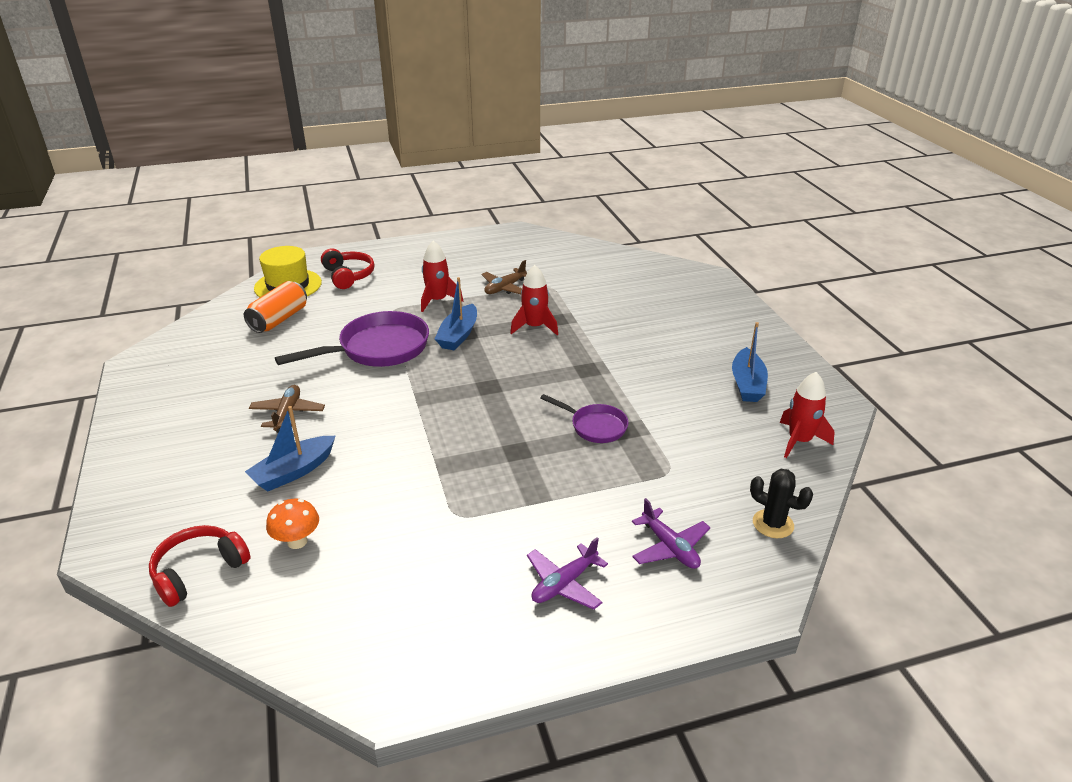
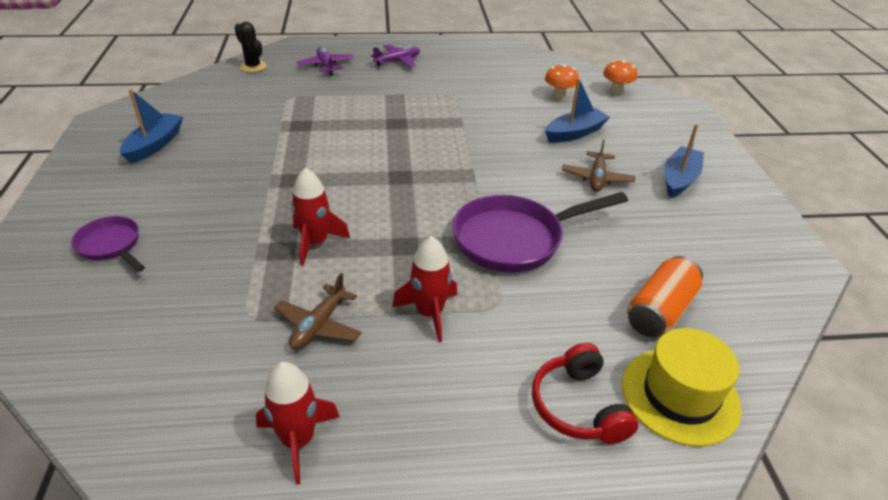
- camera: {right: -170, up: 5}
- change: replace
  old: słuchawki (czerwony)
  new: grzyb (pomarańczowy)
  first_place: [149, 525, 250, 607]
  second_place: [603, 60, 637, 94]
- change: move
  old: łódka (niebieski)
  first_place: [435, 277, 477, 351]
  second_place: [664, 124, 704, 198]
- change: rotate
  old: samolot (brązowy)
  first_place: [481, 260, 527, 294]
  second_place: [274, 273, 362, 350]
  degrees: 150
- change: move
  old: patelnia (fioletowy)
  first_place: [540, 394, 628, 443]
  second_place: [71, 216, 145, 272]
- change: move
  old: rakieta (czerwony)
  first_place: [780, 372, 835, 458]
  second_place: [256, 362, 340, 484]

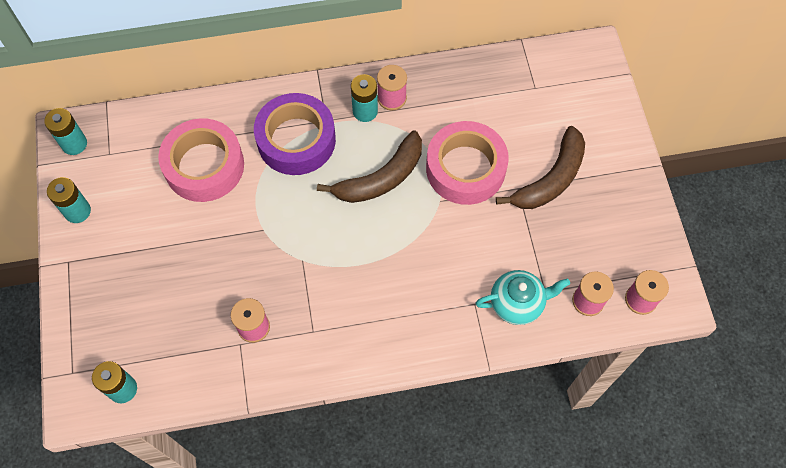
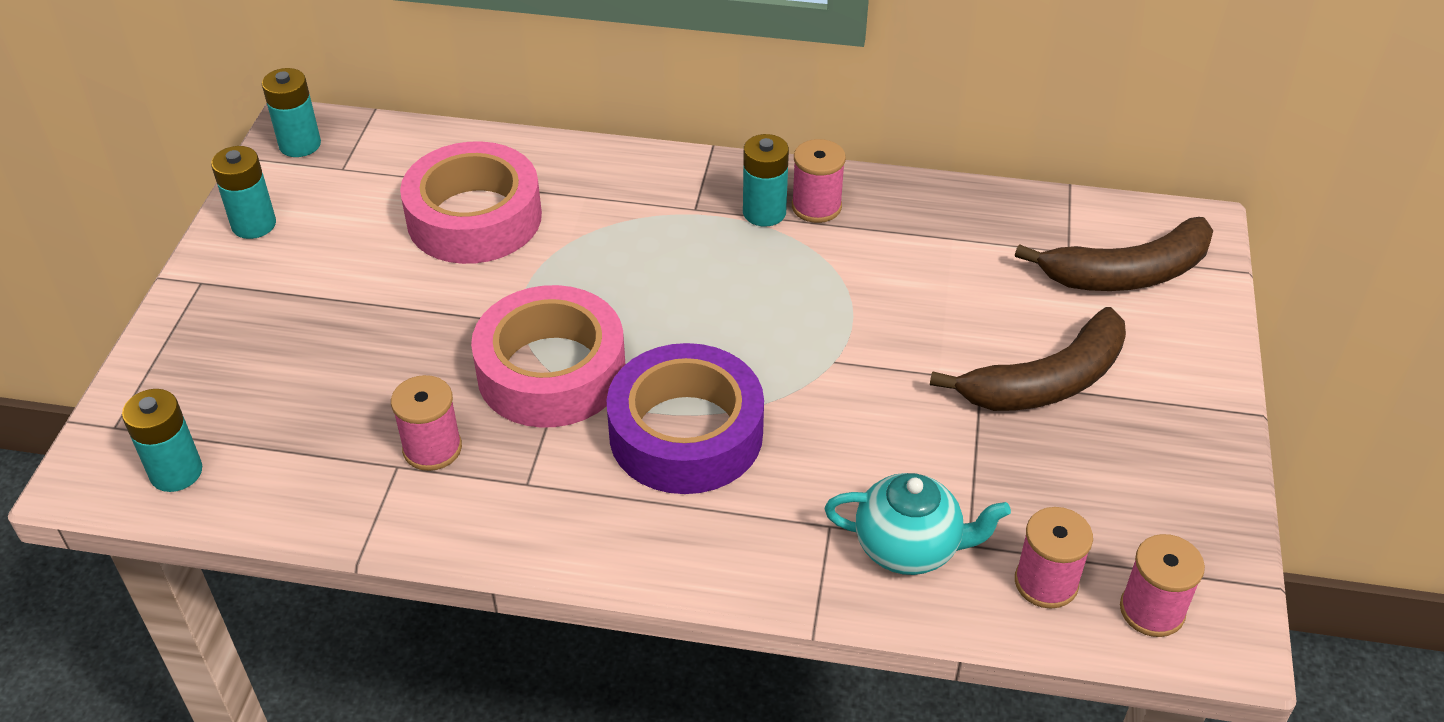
- camera: {right: 20, up: -20}
- change: move
  old: taśma klejąca (fioletowy)
  first_place: [254, 93, 336, 175]
  second_place: [606, 343, 764, 494]
- change: move
  old: banan (brązowy)
  first_place: [317, 131, 422, 203]
  second_place: [1015, 217, 1213, 291]
- change: move
  old: taśma klejąca (różowy)
  first_place: [426, 121, 509, 205]
  second_place: [471, 285, 625, 428]

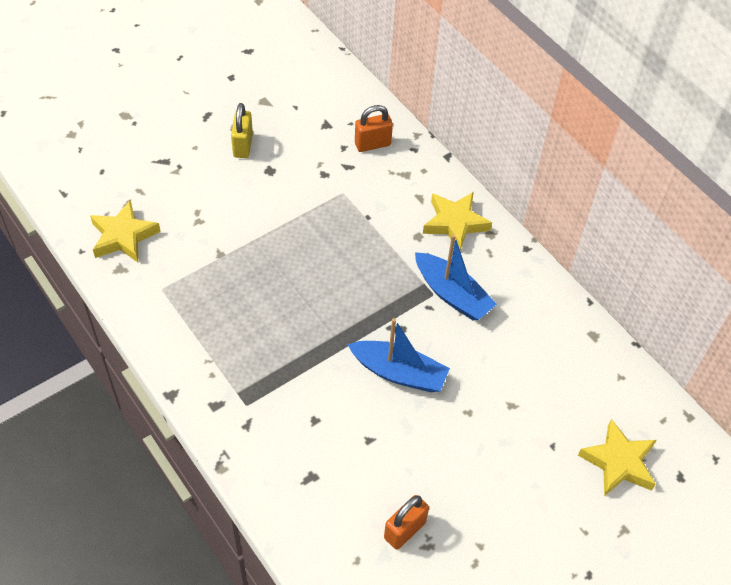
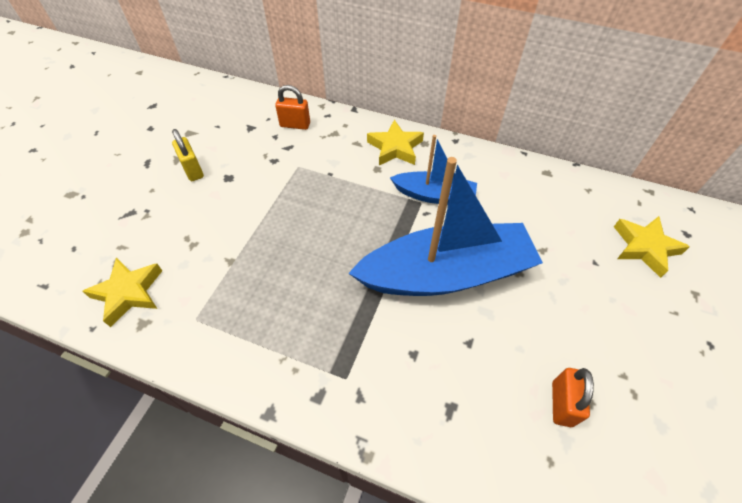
- camera: {right: -30, up: 0}
- change: resize
  old: łódka (niebieski)
  first_place: [347, 318, 450, 392]
  second_place: [348, 157, 543, 296]
  factor: 1.87
- change: rotate
  old: kłódka (pomarańczowy)
  first_place: [355, 105, 393, 152]
  second_place: [275, 85, 310, 130]
  degrees: 60

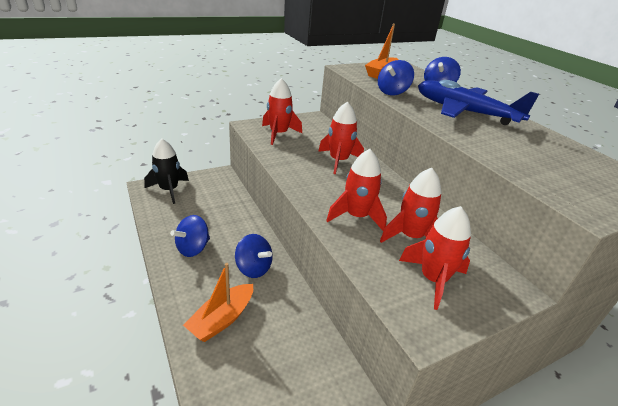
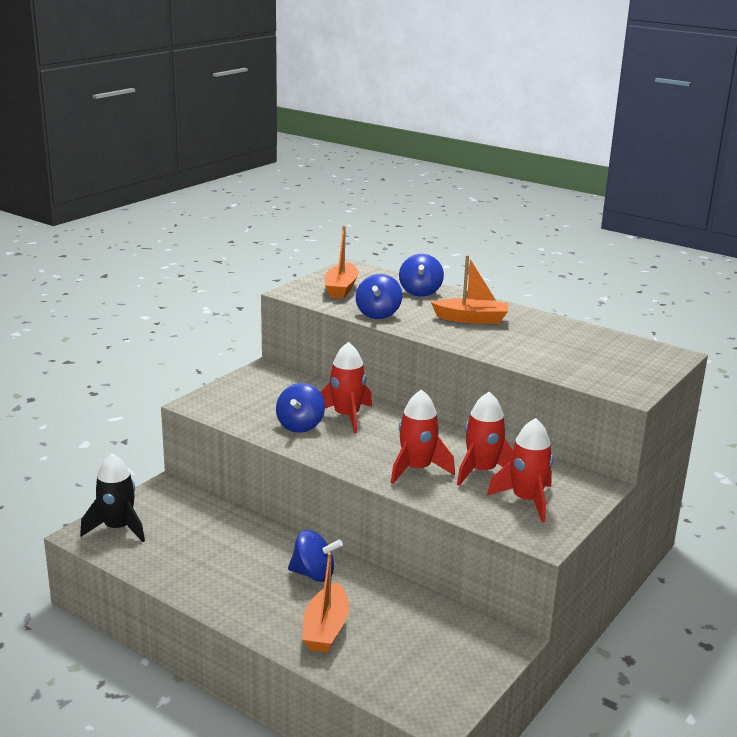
- camera: {right: -25, up: -10}
- change: move
  old: bączek (niebieski)
  first_place: [170, 215, 210, 257]
  second_place: [276, 383, 325, 433]
- change: delete
  old: rakieta (czerwony)
  first_place: [262, 78, 302, 145]
- change: replace
  old: samolot (niebieski)
  new: łódka (pomarańczowy)
  first_place: [418, 80, 539, 125]
  second_place: [431, 255, 508, 324]

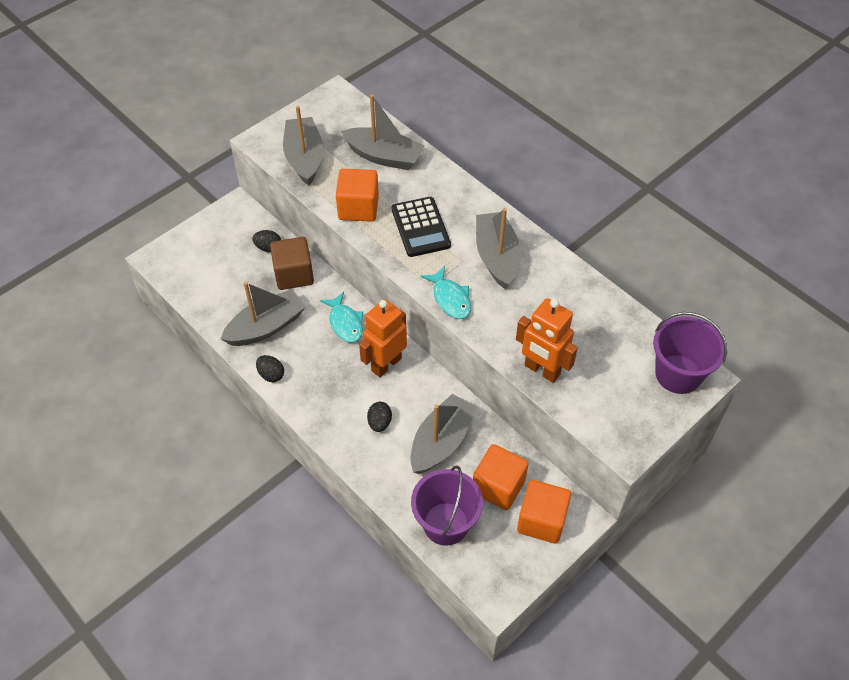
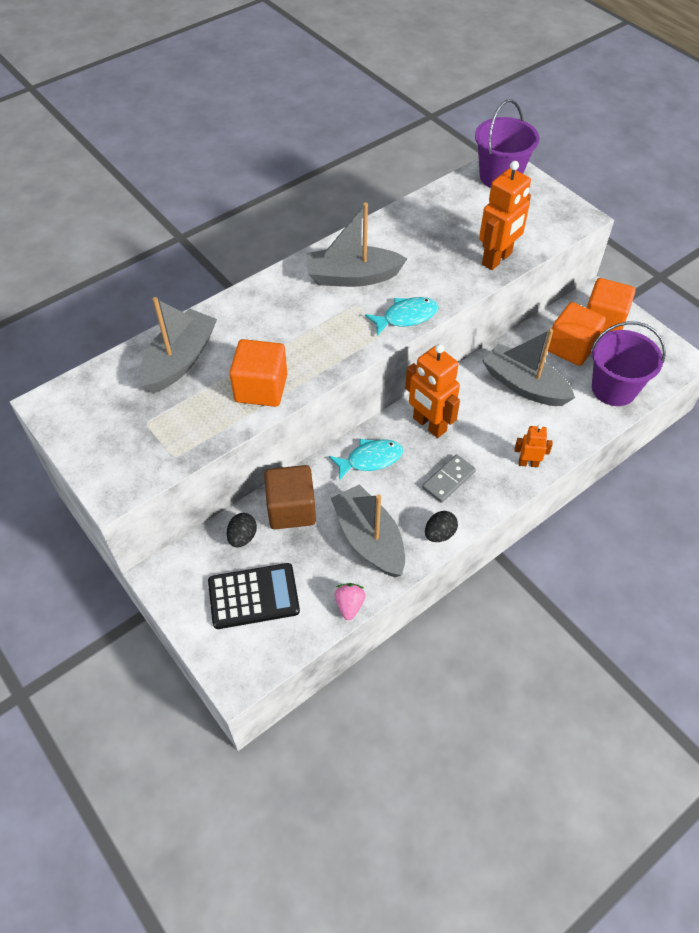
- camera: {right: -85, up: 0}
- change: delete
  old: łódka (szary)
  first_place: [283, 106, 323, 186]
- change: delete
  old: jajko (czarny)
  first_place: [367, 402, 392, 432]
- change: move
  old: kalkulator (czarny)
  first_place: [392, 197, 451, 257]
  second_place: [208, 563, 300, 629]
- change: insert
  new: truskawka (różowy)
  second_place: [334, 583, 365, 620]
- change: insert
  new: kostka domina (szary)
  second_place: [422, 455, 476, 503]
- change: insert
  new: robot (pomarańczowy)
  second_place: [515, 424, 553, 467]

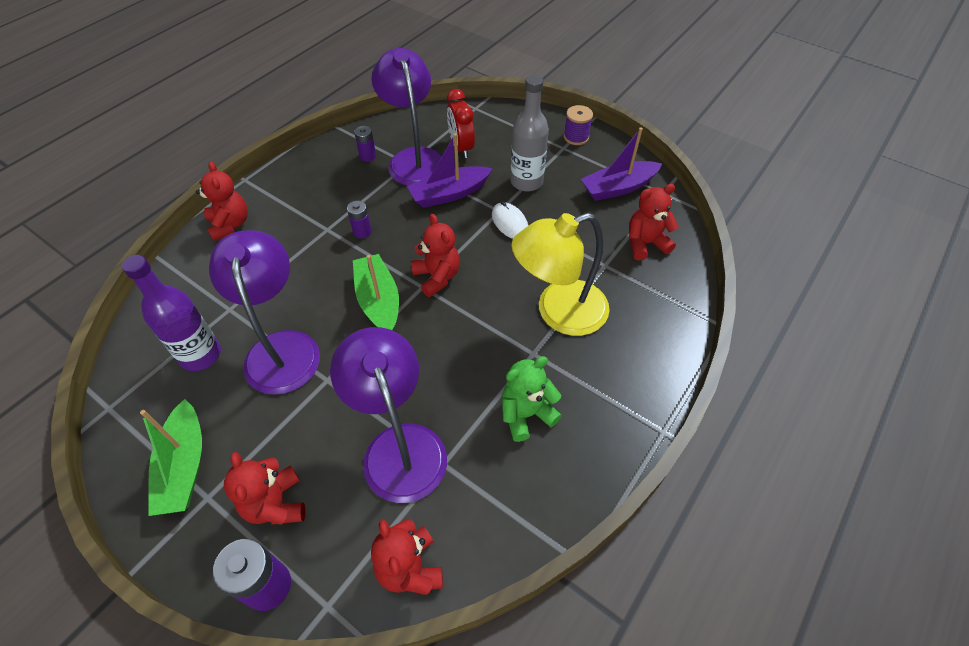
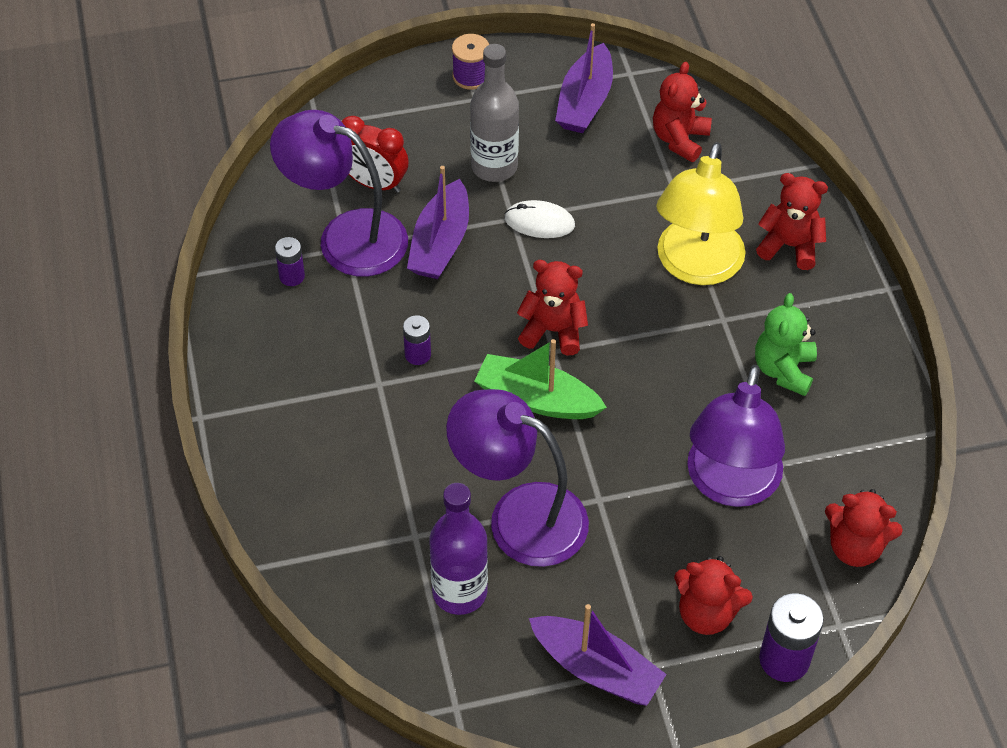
- camera: {right: -50, up: 0}
- change: recolor
  old: łódka (zielony)
  new: łódka (fioletowy)
  first_place: [140, 399, 202, 516]
  second_place: [529, 604, 667, 706]
- change: move
  old: miś (czerwony)
  first_place: [196, 162, 248, 241]
  second_place: [756, 173, 828, 270]
- change: rotate
  old: lampka (fioletowy)
  first_place: [330, 327, 447, 503]
  second_place: [687, 365, 785, 507]
  degrees: -90

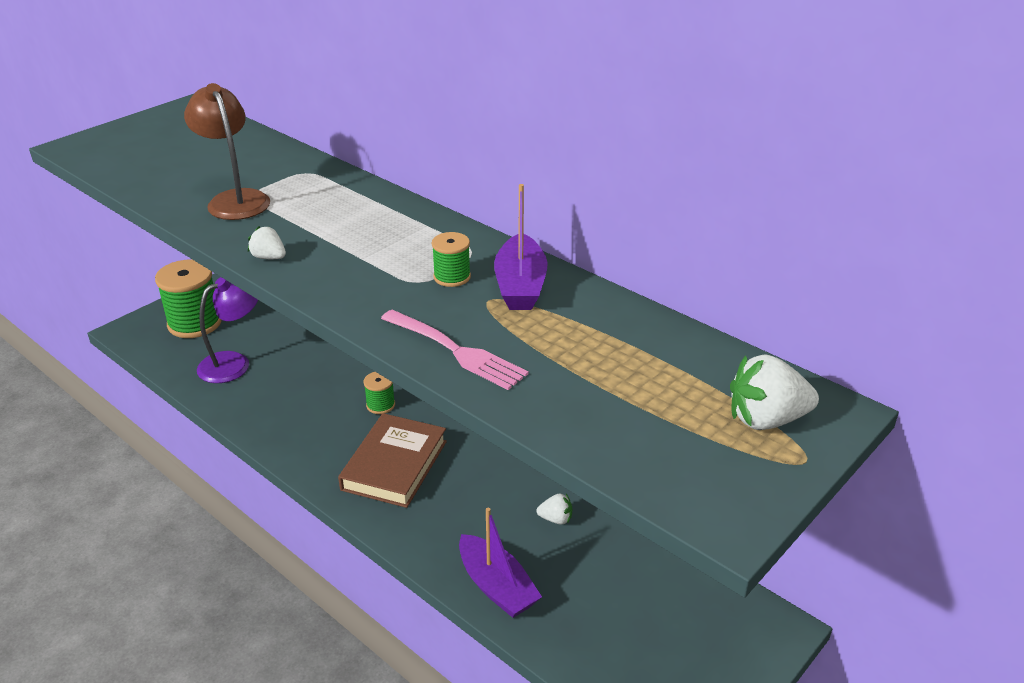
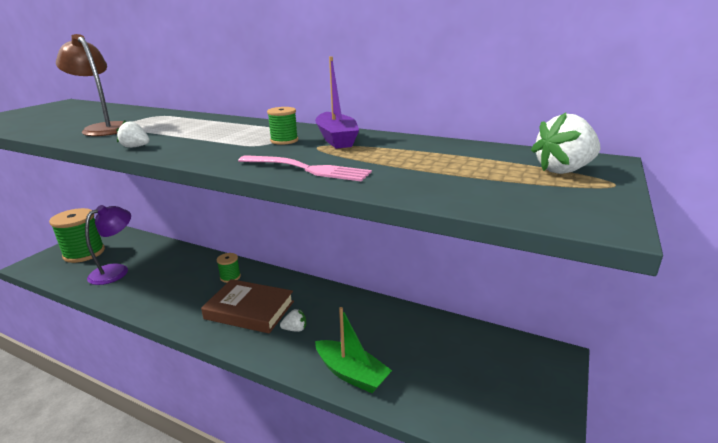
- camera: {right: -15, up: -10}
- change: rotate
  old: książka (brązowy)
  first_place: [338, 413, 447, 508]
  second_place: [201, 279, 294, 333]
  degrees: -75
- change: recolor
  old: łódka (fioletowy)
  new: łódka (zielony)
  first_place: [459, 508, 542, 618]
  second_place: [315, 307, 392, 393]
- change: move
  old: truskawka (biały)
  first_place: [537, 494, 572, 525]
  second_place: [280, 309, 306, 332]

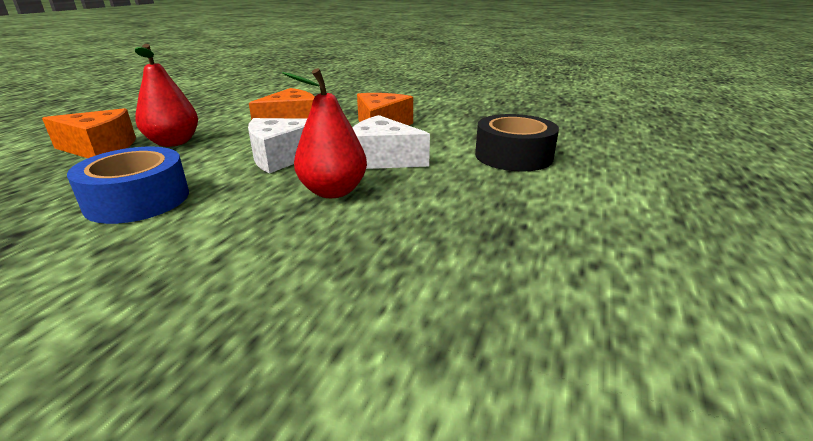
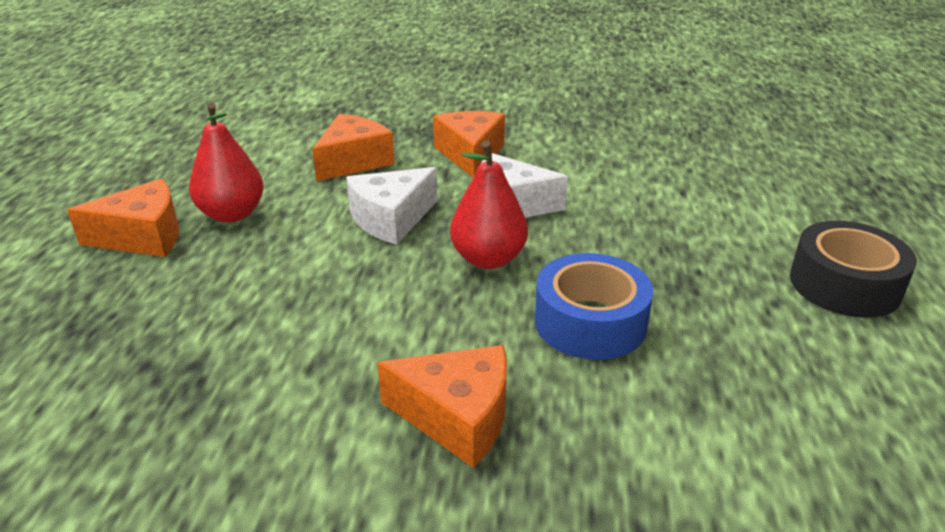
- camera: {right: -15, up: 5}
- change: move
  old: taśma klejąca (niebieski)
  first_place: [67, 147, 189, 224]
  second_place: [535, 253, 653, 360]
- change: move
  old: taśma klejąca (czarny)
  first_place: [475, 114, 559, 172]
  second_place: [790, 221, 917, 318]
- change: insert
  new: ser (pomarańczowy)
  second_place: [377, 345, 507, 468]

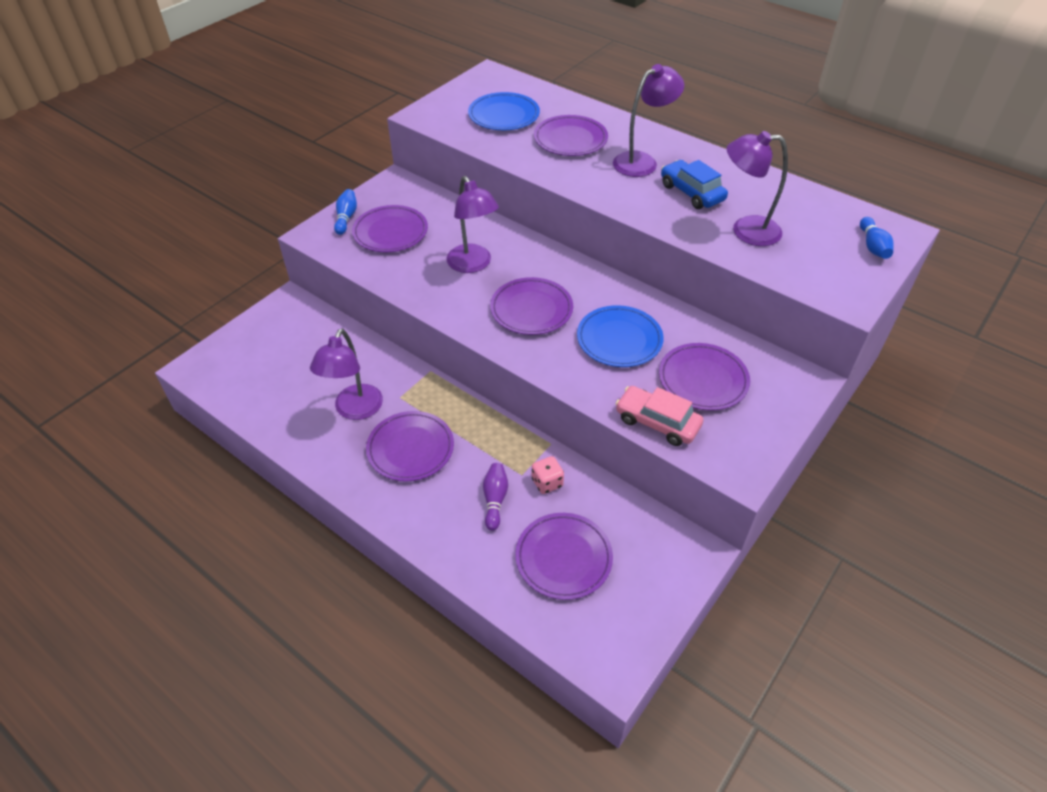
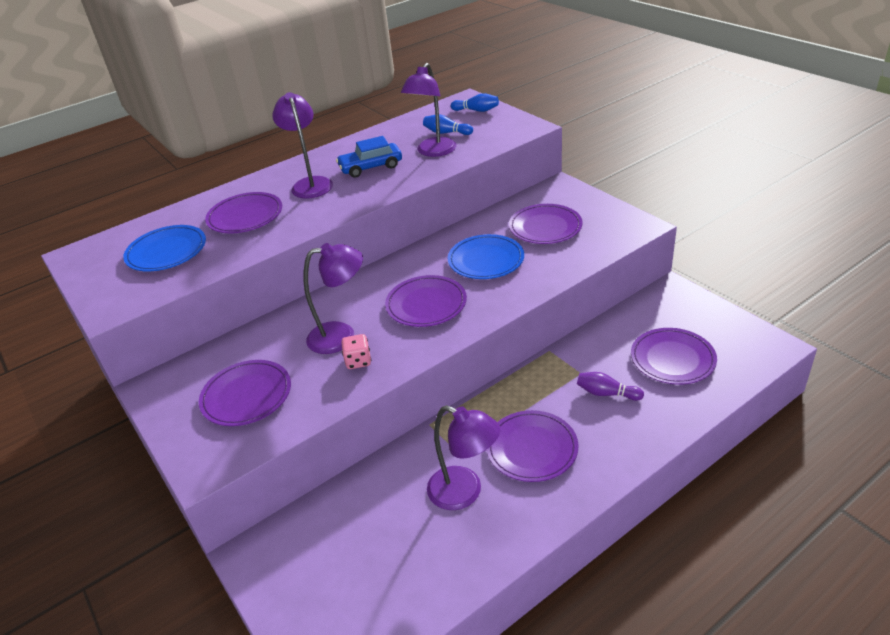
- camera: {right: -70, up: -10}
- change: move
  old: kręgiel (niebieski)
  first_place: [334, 189, 357, 235]
  second_place: [423, 115, 473, 135]
- change: move
  old: kostka do gry (różowy)
  first_place: [532, 456, 564, 494]
  second_place: [341, 334, 371, 369]
- change: delete
  old: samochód (różowy)
  first_place: [615, 386, 703, 446]

